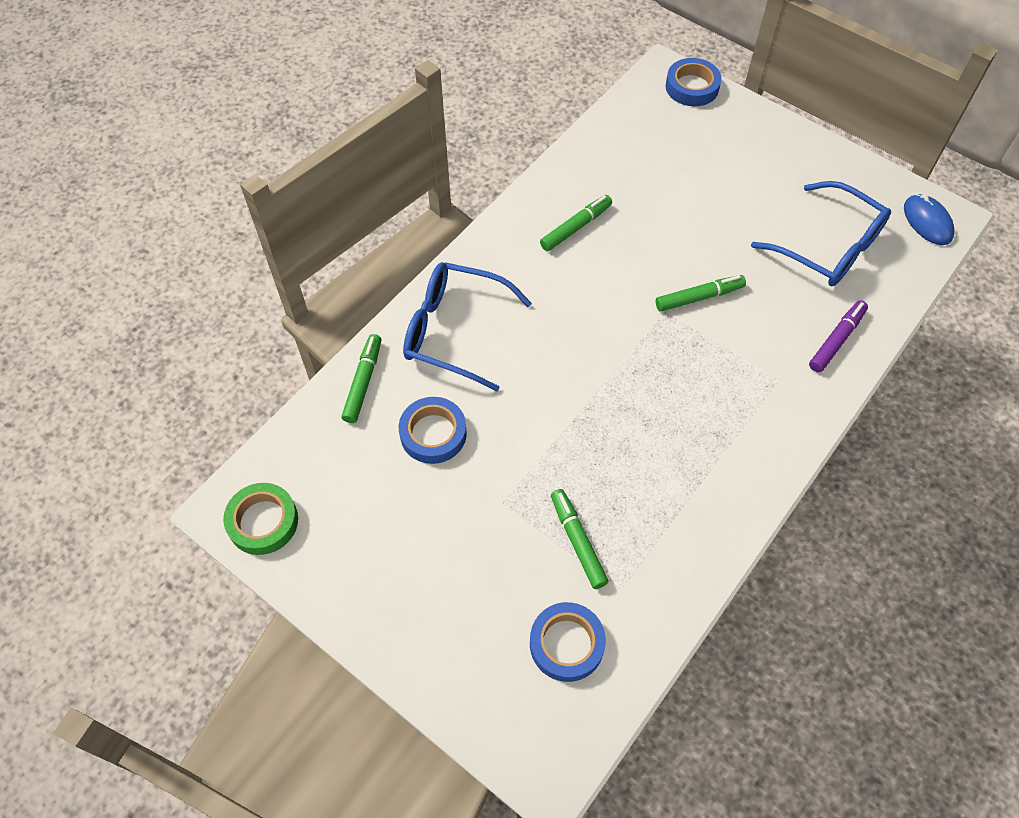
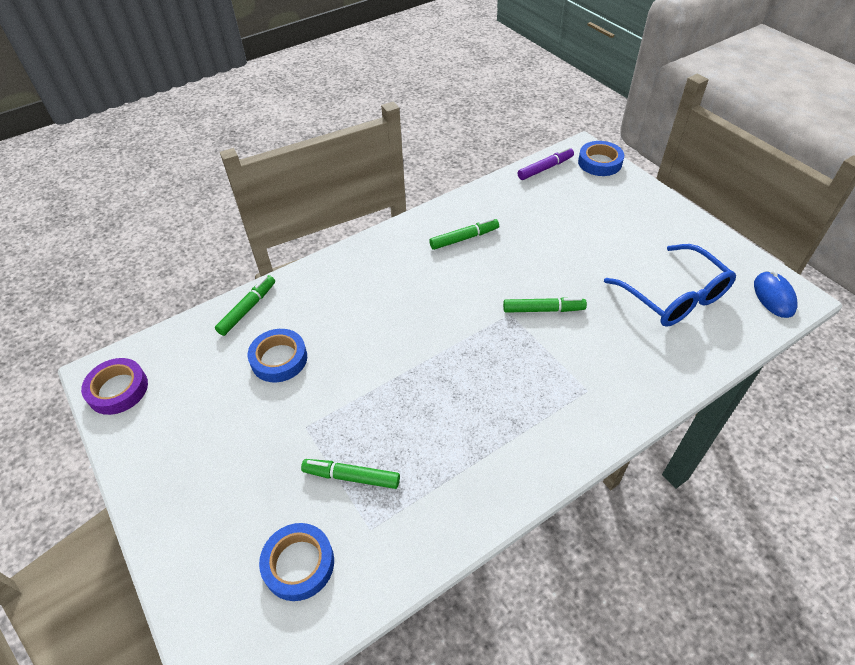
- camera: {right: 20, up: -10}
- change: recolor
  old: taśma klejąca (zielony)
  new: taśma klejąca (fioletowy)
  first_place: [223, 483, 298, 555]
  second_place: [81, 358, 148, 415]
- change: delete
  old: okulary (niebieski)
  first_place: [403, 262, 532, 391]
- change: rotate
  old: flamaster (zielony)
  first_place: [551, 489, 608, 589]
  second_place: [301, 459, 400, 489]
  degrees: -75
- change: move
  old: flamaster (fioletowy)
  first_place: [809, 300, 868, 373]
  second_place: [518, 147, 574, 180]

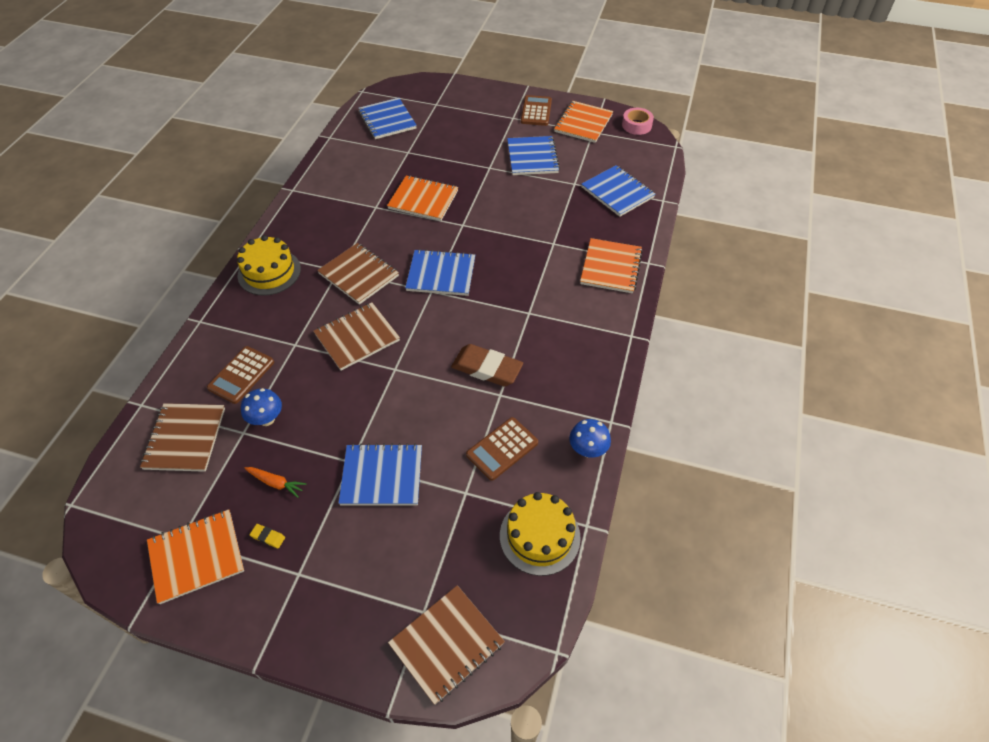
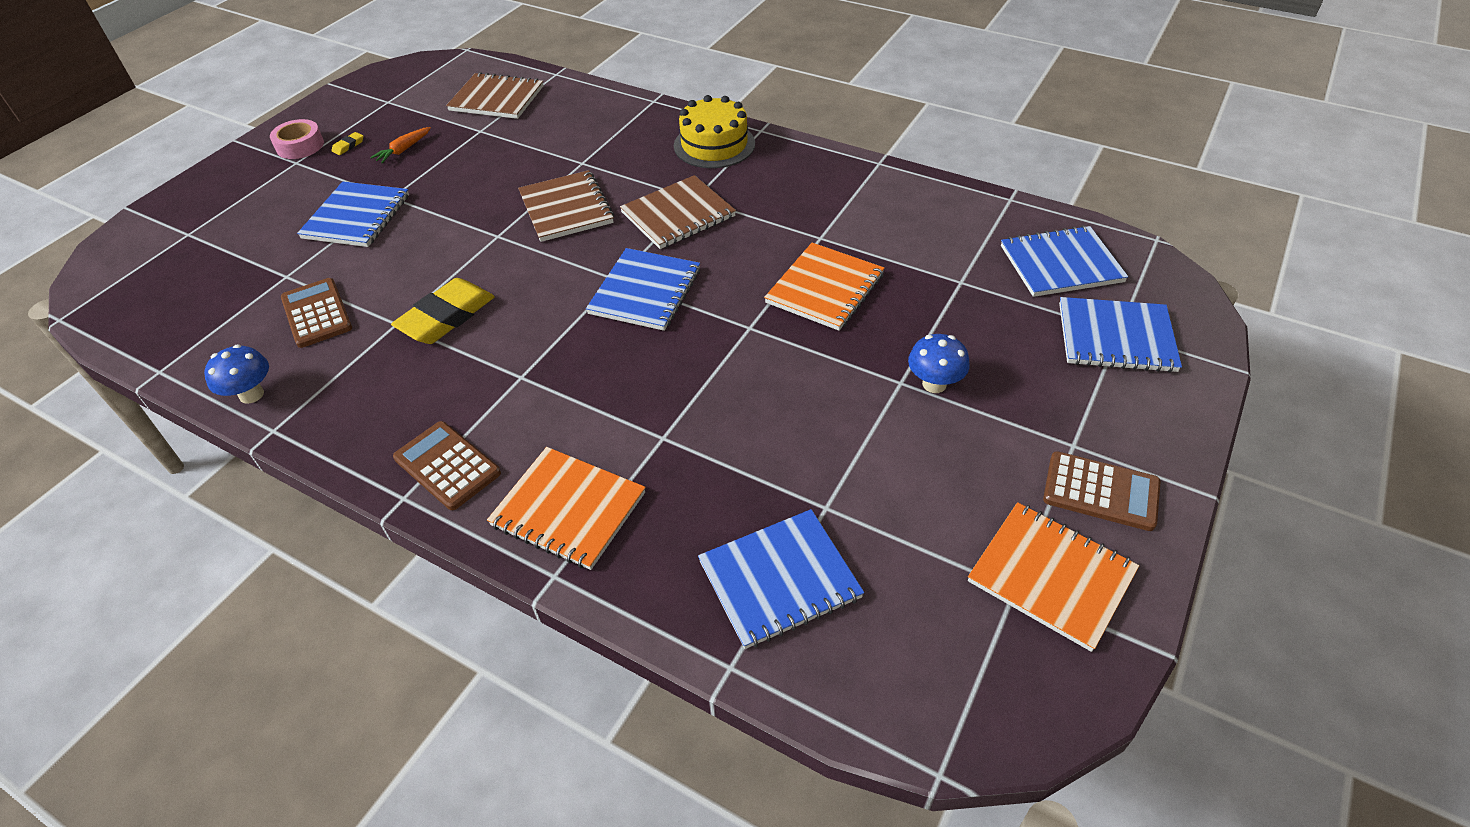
- camera: {right: 105, up: -5}
- change: delete
  old: zeszyt (pomarańczowy)
  first_place: [147, 509, 244, 604]
- change: move
  old: kalkulator (brązowy)
  first_place: [207, 346, 274, 404]
  second_place: [393, 421, 501, 510]
- change: move
  old: grzyb (niebieski)
  first_place: [241, 388, 282, 426]
  second_place: [908, 334, 970, 393]
- change: delete
  old: zeszyt (brązowy)
  first_place: [388, 585, 505, 705]
- change: recolor
  old: gumka do mazania (brązowy)
  new: gumka do mazania (żółty)
  first_place: [451, 344, 523, 386]
  second_place: [391, 278, 495, 344]
- change: delete
  old: tort (żółty)
  first_place: [500, 492, 581, 576]
- change: move
  old: zeszyt (niebieski)
  first_place: [507, 136, 560, 175]
  second_place: [1059, 297, 1182, 373]
- change: move
  old: taśma klejąca (różowy)
  first_place: [622, 108, 654, 135]
  second_place: [270, 119, 324, 159]

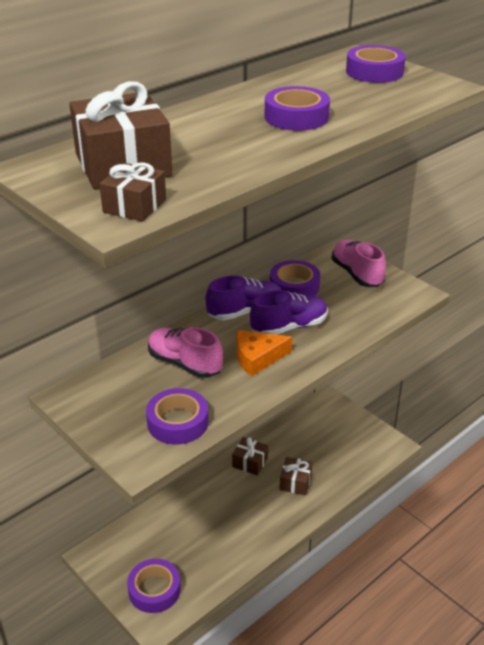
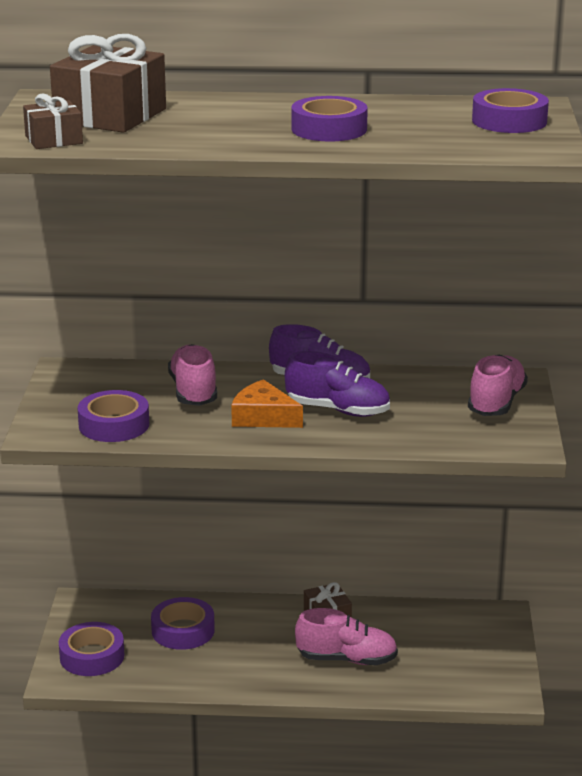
- camera: {right: 45, up: -10}
- change: move
  old: taśma klejąca (fioletowy)
  first_place: [270, 260, 320, 296]
  second_place: [151, 597, 215, 650]
- change: replace
  old: prezent (brązowy)
  new: but (różowy)
  first_place: [280, 457, 312, 495]
  second_place: [295, 608, 398, 665]

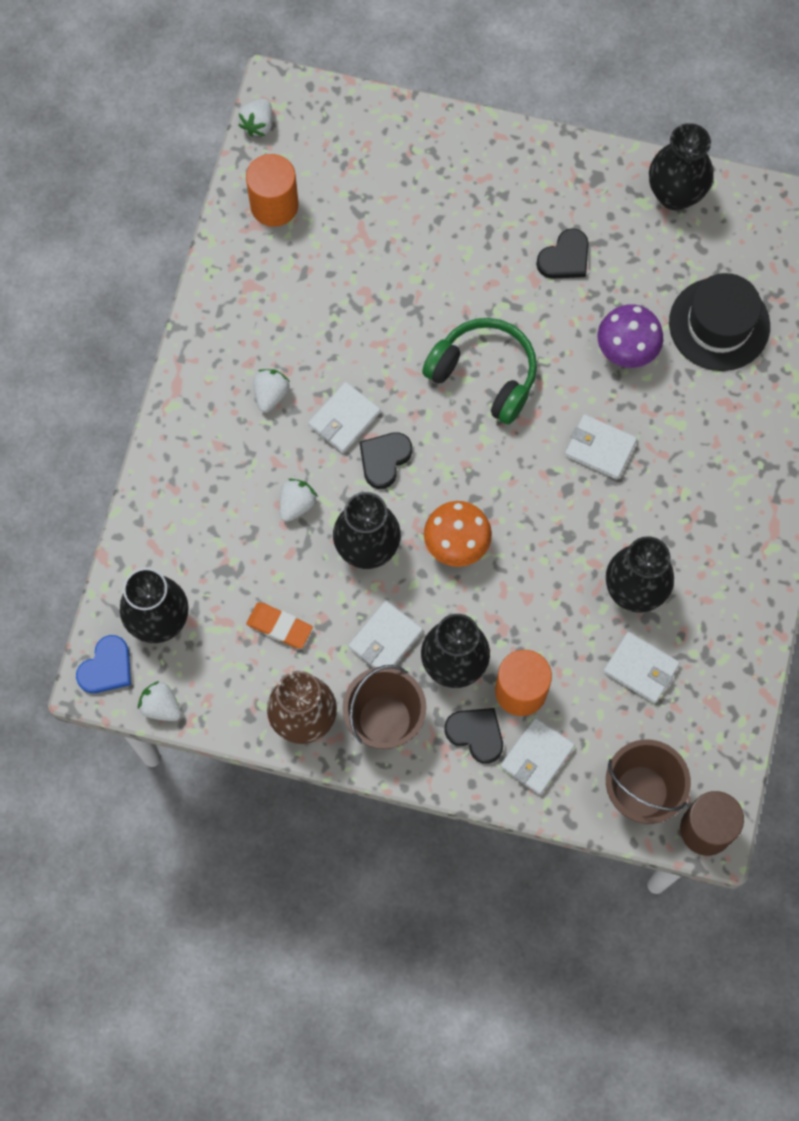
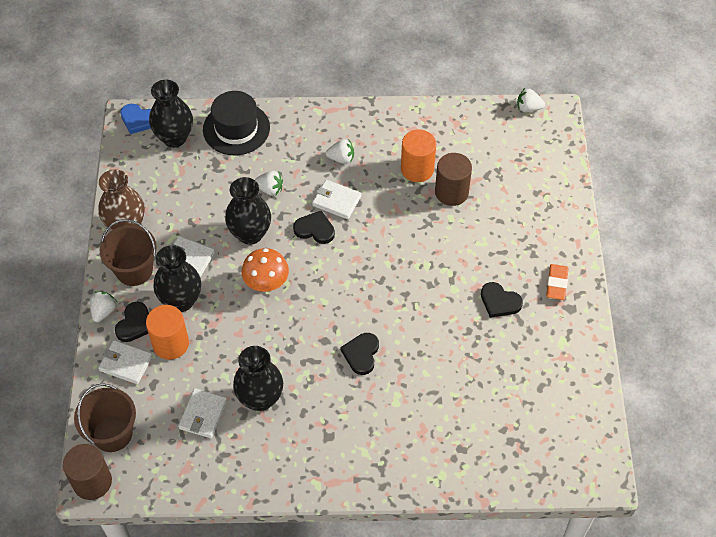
- camera: {right: 75, up: -15}
- change: move
  old: truskawka (biały)
  first_place: [138, 681, 182, 721]
  second_place: [90, 291, 117, 322]
- change: move
  old: walec (pomarańczowy)
  first_place: [246, 154, 299, 227]
  second_place: [401, 129, 436, 182]
- change: move
  old: gumka do mazania (pomarańczowy)
  first_place: [246, 603, 313, 649]
  second_place: [546, 264, 569, 300]
- change: delete
  old: słuchawki (zielony)
  first_place: [422, 318, 537, 424]
- change: replace
  old: portfel (biały)
  new: serce (czarny)
  first_place: [565, 414, 637, 479]
  second_place: [341, 333, 379, 375]
- change: delete
  old: grzyb (fioletowy)
  first_place: [598, 304, 663, 368]
- change: delete
  old: wazon (czarny)
  first_place: [649, 123, 713, 210]
- change: move
  old: kapelusz (czarny)
  first_place: [669, 273, 770, 371]
  second_place: [203, 91, 270, 155]
- change: insert
  new: walec (brązowy)
  second_place: [435, 153, 472, 206]

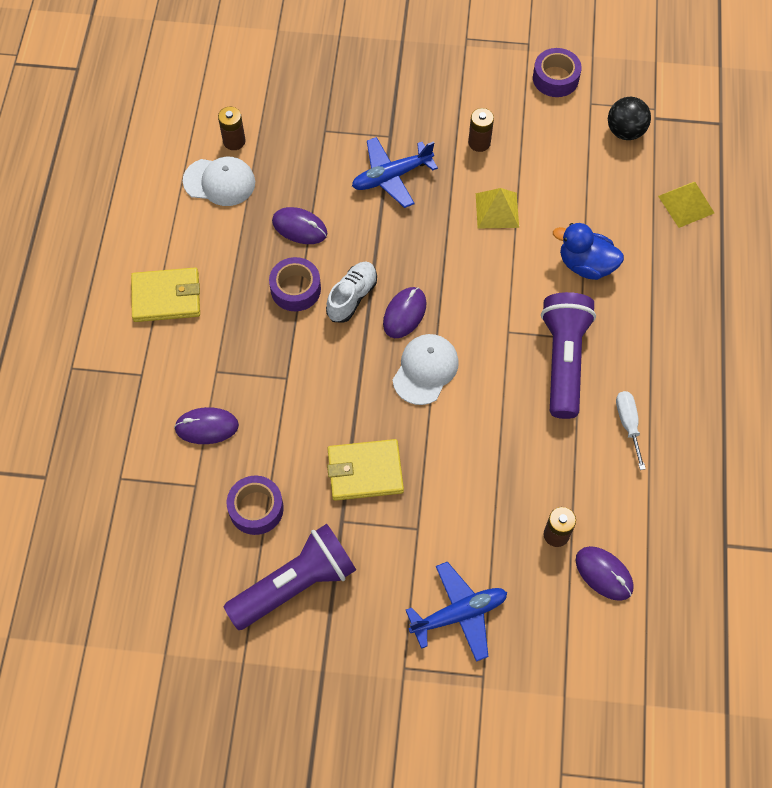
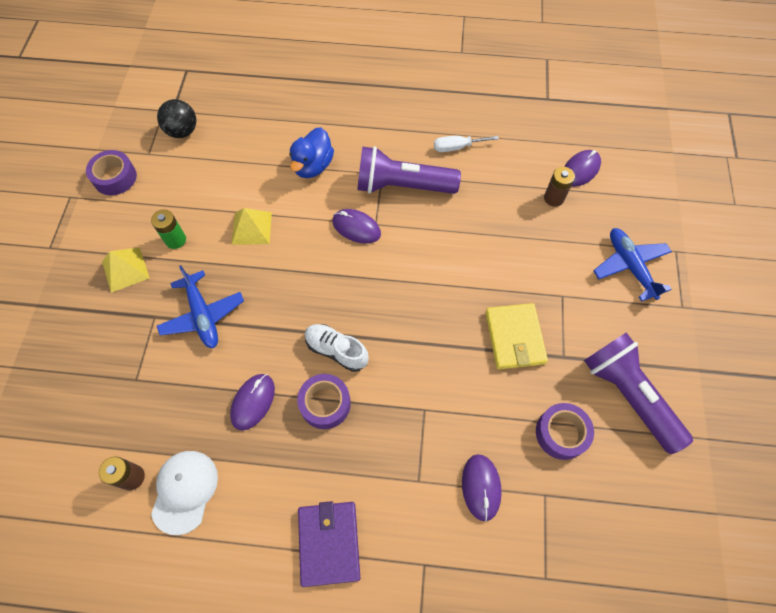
- camera: {right: -90, up: 0}
- change: recolor
  old: portfel (żółty)
  new: portfel (fioletowy)
  first_place: [131, 268, 200, 322]
  second_place: [298, 501, 360, 587]
- change: move
  old: myszka (fioletowy)
  first_place: [383, 287, 426, 338]
  second_place: [332, 209, 381, 244]
- change: delete
  old: czapka (biały)
  first_place: [393, 334, 459, 405]
- change: recolor
  old: bateria (brązowy)
  new: bateria (zielony)
  first_place: [468, 108, 494, 152]
  second_place: [151, 209, 186, 249]
- change: move
  old: piramida (żółty)
  first_place: [658, 182, 714, 228]
  second_place: [102, 248, 149, 293]

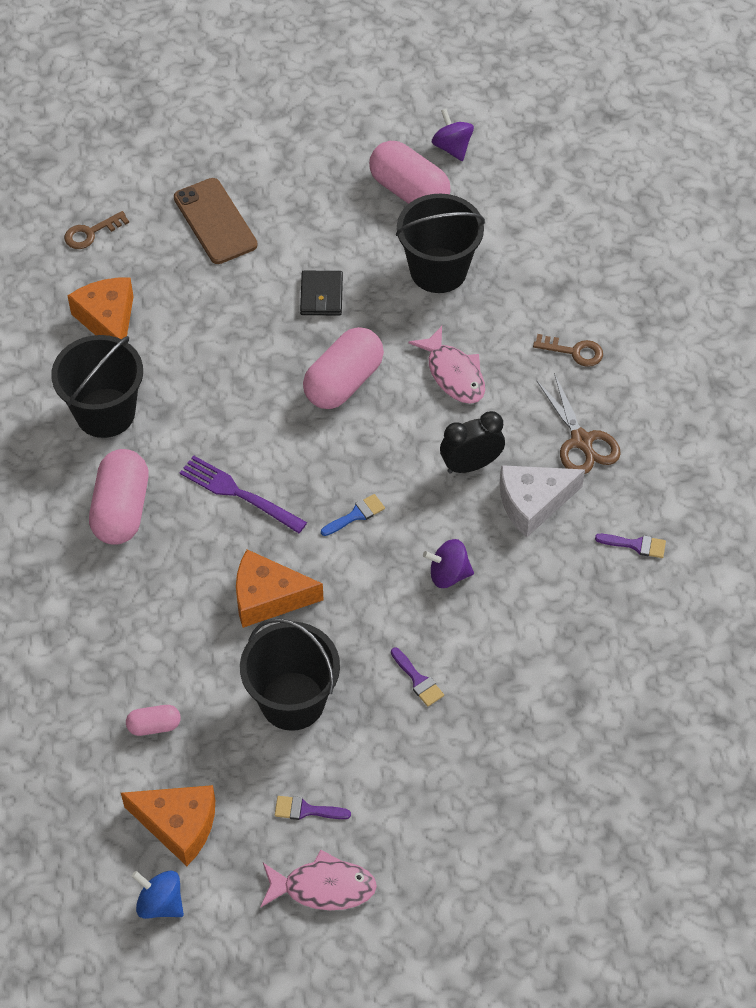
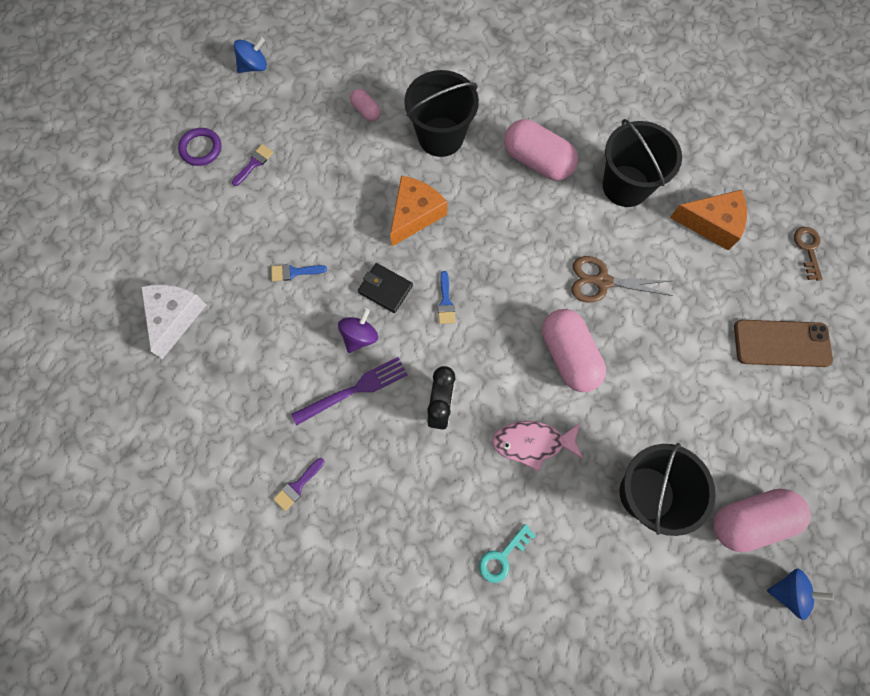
- camera: {right: 120, up: 15}
- change: delete
  old: ser (pomarańczowy)
  first_place: [121, 785, 215, 866]
- change: rotate
  old: kapsułka (różowy)
  first_place: [126, 705, 181, 736]
  second_place: [350, 89, 381, 121]
  degrees: -60
- change: move
  old: widelec (fioletowy)
  first_place: [180, 455, 307, 533]
  second_place: [291, 357, 408, 426]
- change: move
  old: wiadro (czarny)
  first_place: [240, 618, 340, 731]
  second_place: [404, 70, 479, 157]
- change: replace
  old: ryba (różowy)
  new: pierścień (fioletowy)
  first_place: [261, 849, 377, 910]
  second_place: [178, 128, 221, 166]
- change: move
  old: portfel (czarny)
  first_place: [300, 271, 343, 316]
  second_place: [358, 263, 413, 313]
- change: recolor
  old: pędzel (fioletowy)
  new: pędzel (niebieski)
  first_place: [391, 648, 444, 707]
  second_place: [271, 264, 327, 281]
- change: recolor
  old: bączek (fioletowy)
  new: bączek (niebieski)
  first_place: [432, 109, 474, 161]
  second_place: [767, 569, 834, 620]
- change: move
  old: ser (biały)
  first_place: [500, 465, 585, 538]
  second_place: [141, 284, 207, 359]
- change: recolor
  old: klucz (brązowy)
  new: klucz (turkusowy)
  first_place: [533, 334, 603, 367]
  second_place: [479, 524, 536, 583]
- change: move
  old: nożyczki (brązowy)
  first_place: [536, 373, 621, 474]
  second_place: [571, 256, 673, 303]

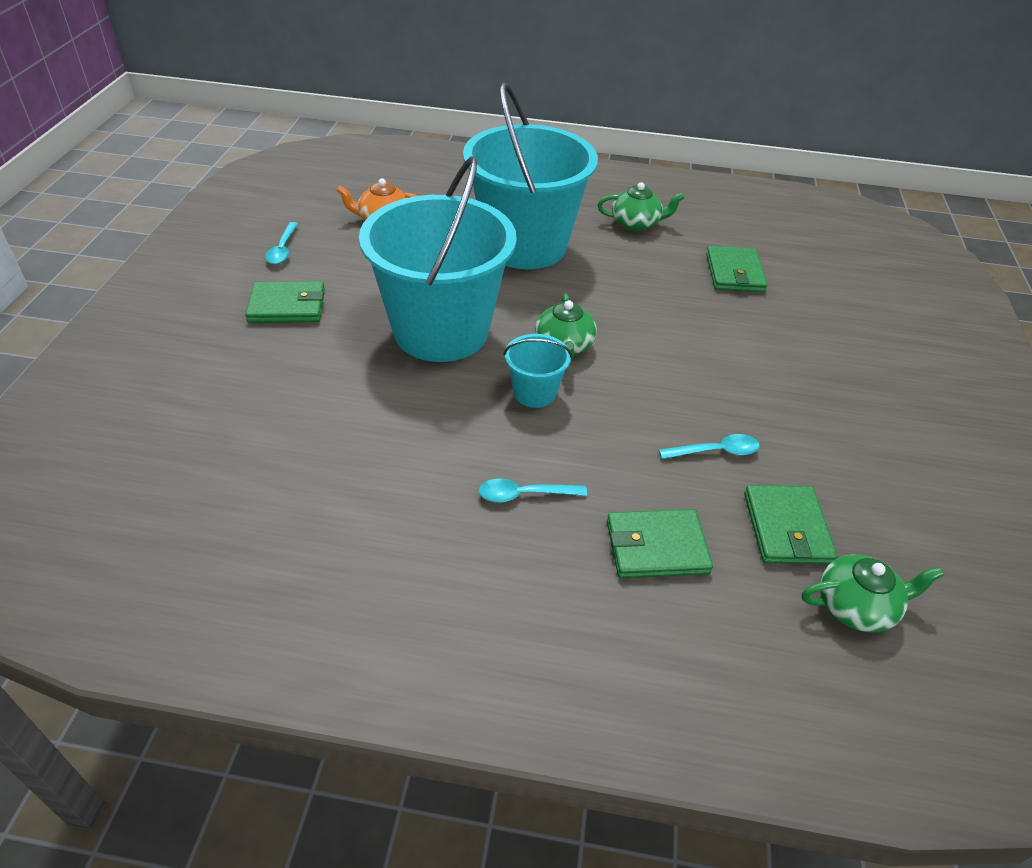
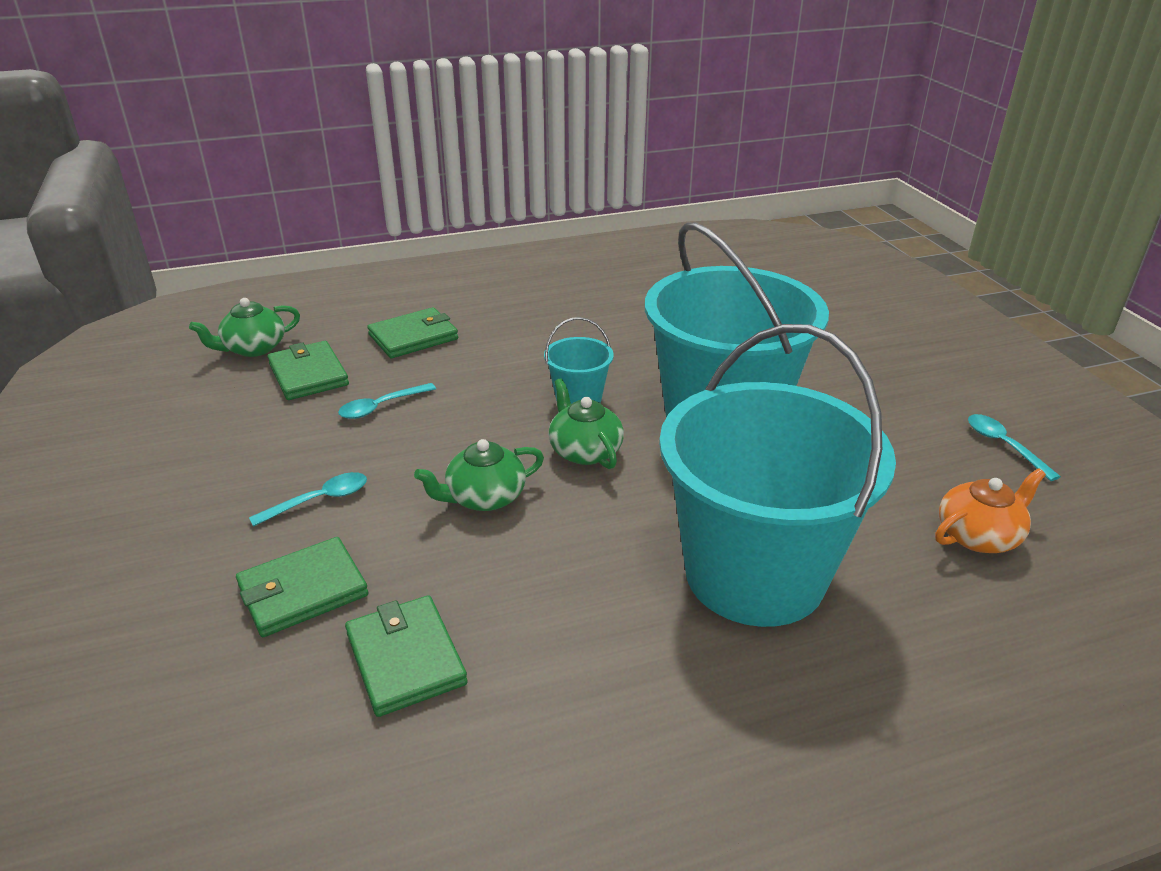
- camera: {right: 155, up: -10}
- change: move
  old: portfel (zielony)
  first_place: [245, 281, 325, 323]
  second_place: [236, 537, 368, 637]
- change: move
  old: łyżka (turkusowy)
  first_place: [478, 478, 587, 503]
  second_place: [249, 472, 367, 527]
- change: move
  old: imbryk (zielony)
  first_place: [597, 182, 684, 231]
  second_place: [414, 439, 544, 511]

